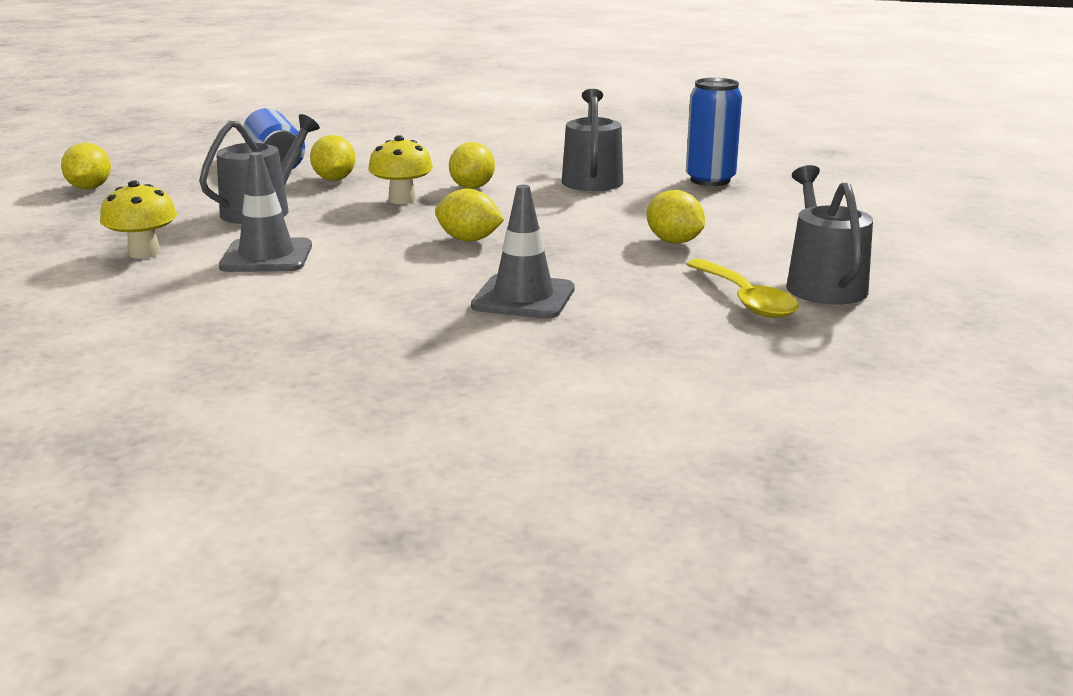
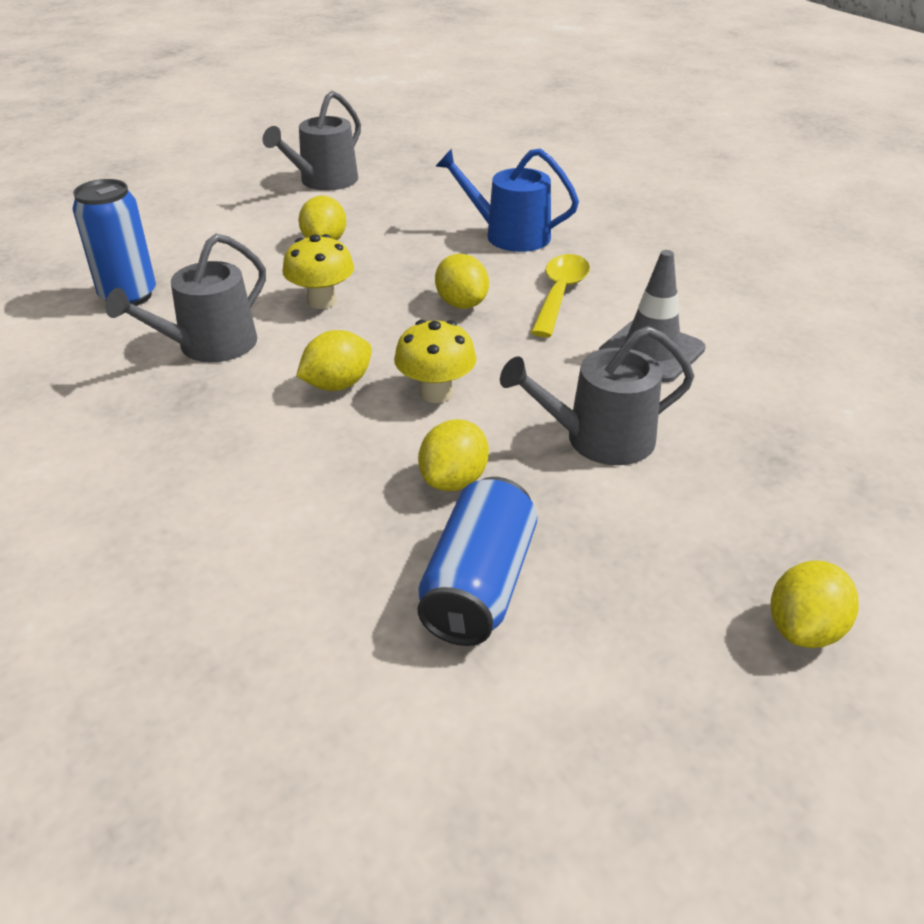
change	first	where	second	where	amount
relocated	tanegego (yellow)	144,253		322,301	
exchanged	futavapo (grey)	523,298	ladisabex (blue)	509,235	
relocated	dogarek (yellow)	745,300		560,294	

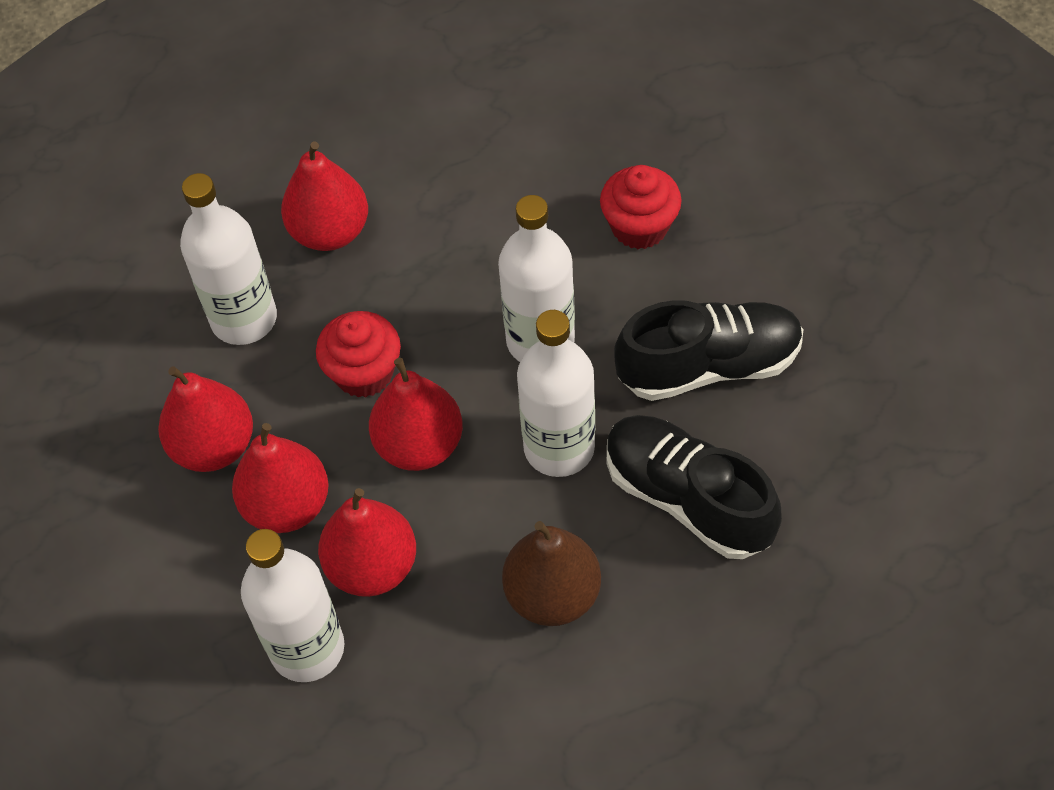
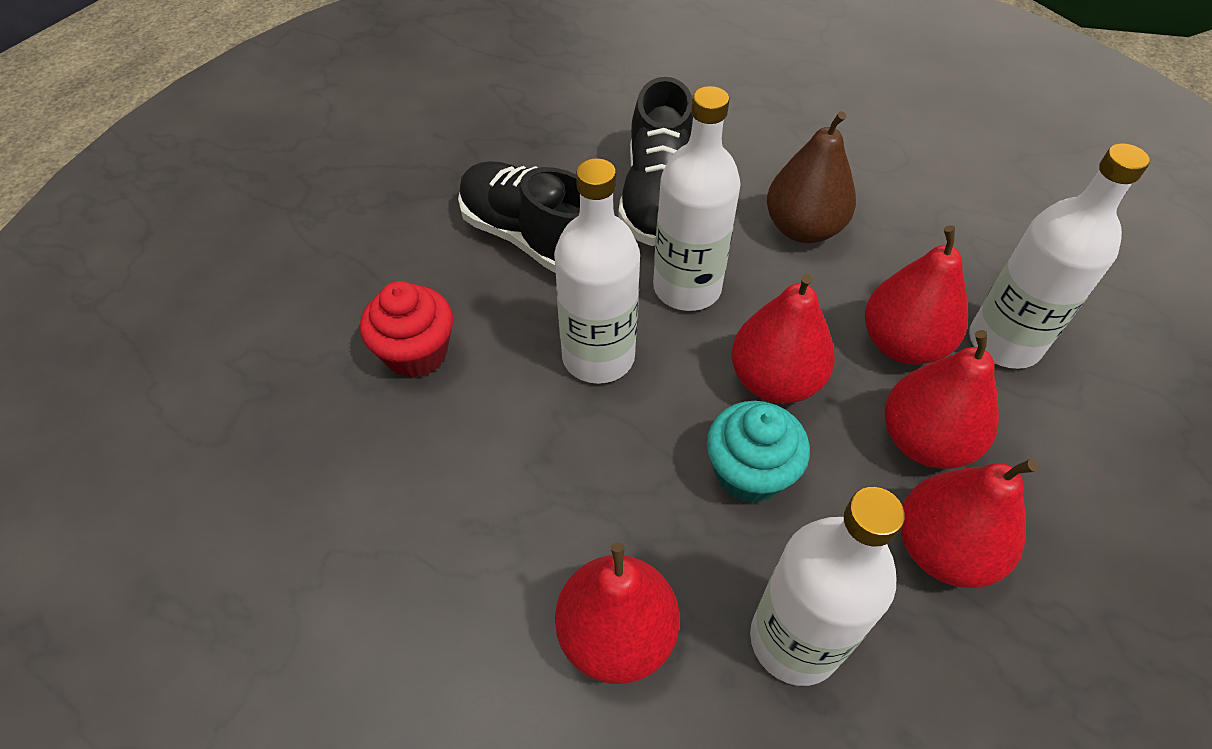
change	first	where	second	where	amount
colour	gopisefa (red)	364,372	gopisefa (turquoise)	749,473	

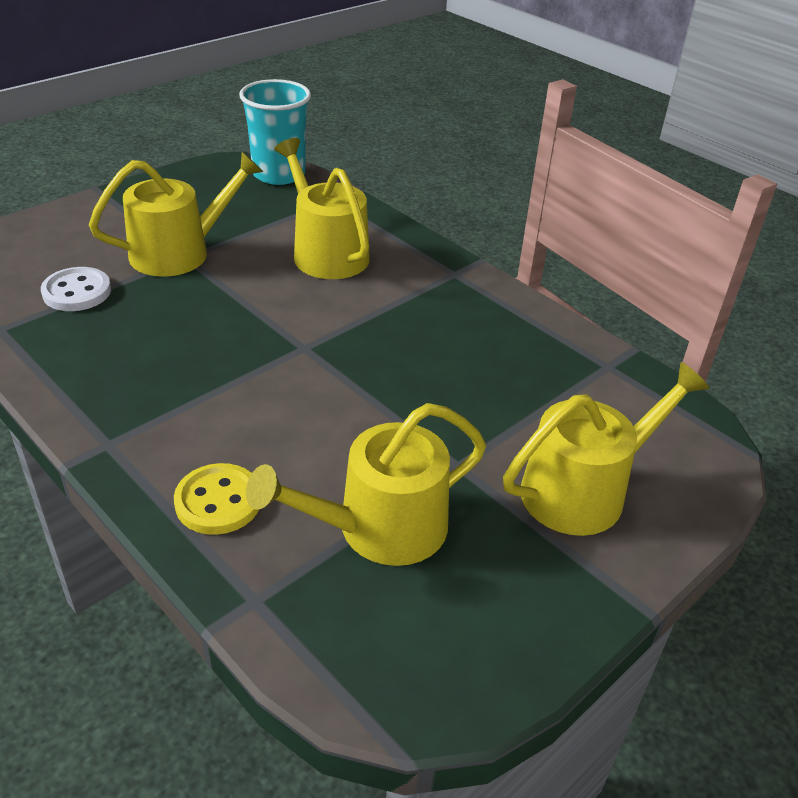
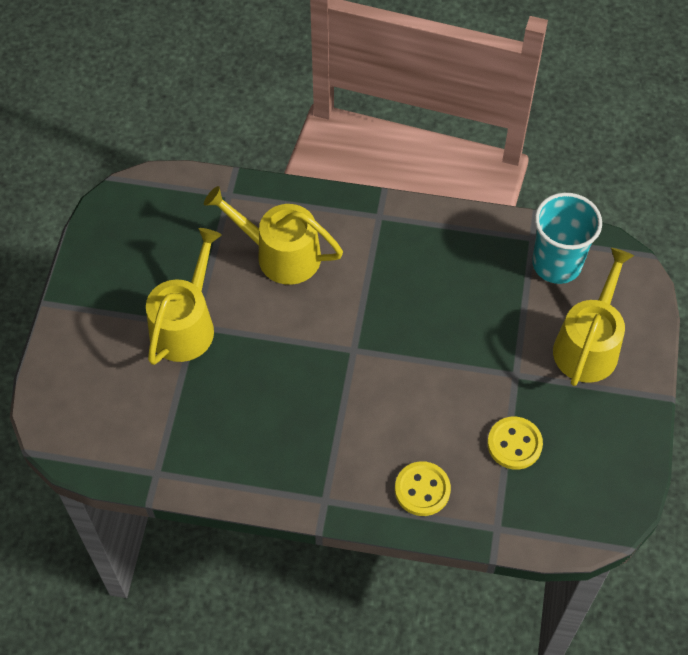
change	first	where	second	where	amount
relocated	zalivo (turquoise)	279,174		556,264	
missing	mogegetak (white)	77,292			
exchanged	ladisabex (yellow)	380,528	mogegetak (yellow)	514,444	

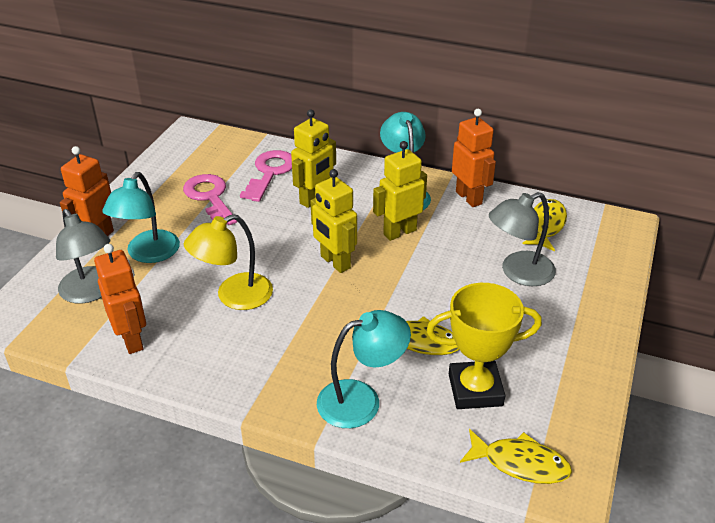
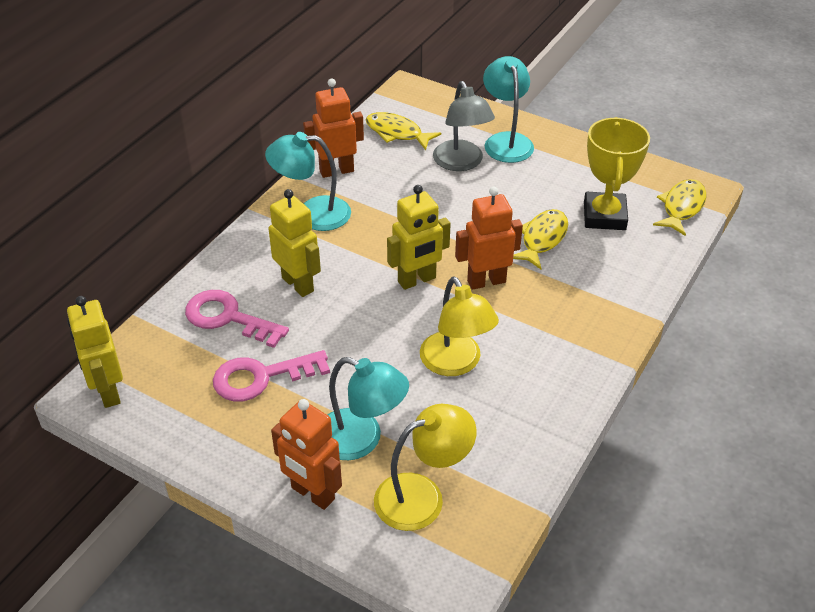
change	first	where	second	where	amount
relocated	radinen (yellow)	399,232		108,391	
colour	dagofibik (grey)	91,292	dagofibik (yellow)	422,496	
relocated	radinen (orange)	132,340		486,281	
relocated	dagofibik (turquoise)	361,400		506,141	

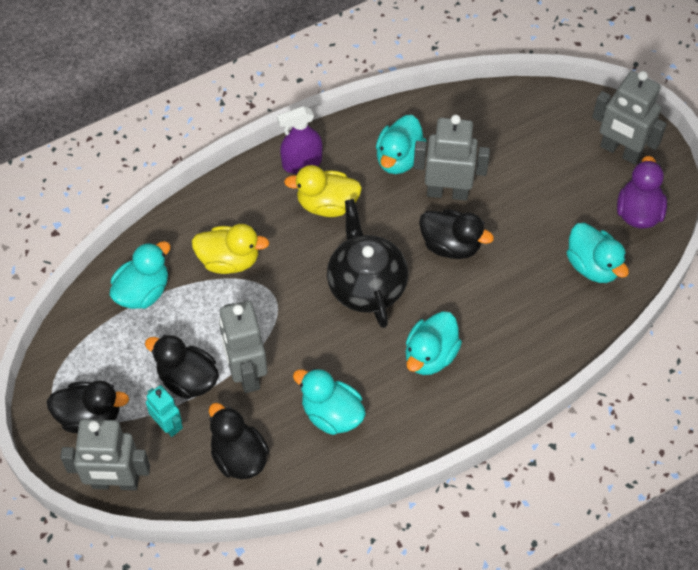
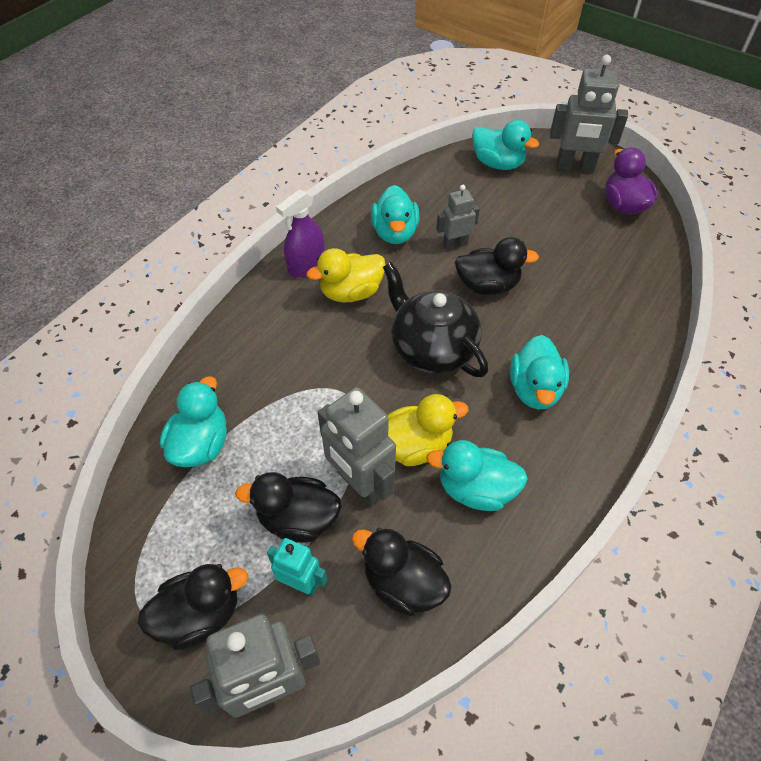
change	first	where	second	where	amount
size	radinen (grey)	447,192		455,244	x0.58
relocated	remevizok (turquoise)	593,266		497,164	
relocated	remevizok (yellow)	229,260		415,446	

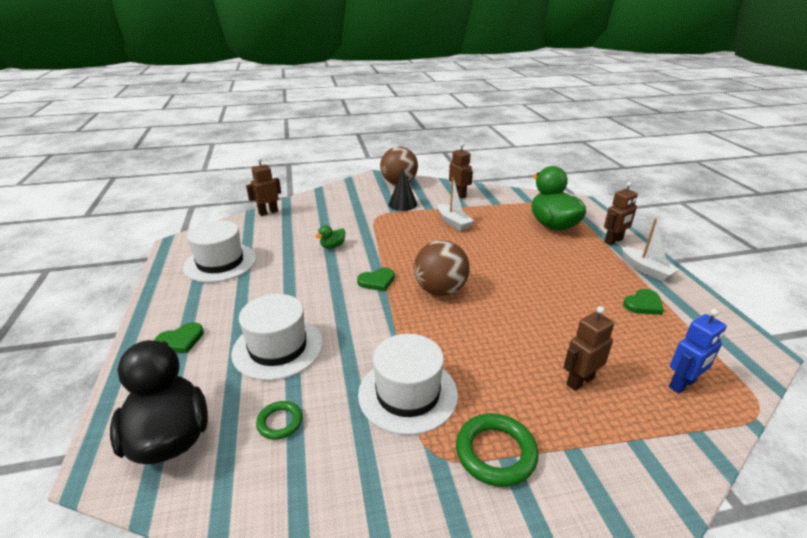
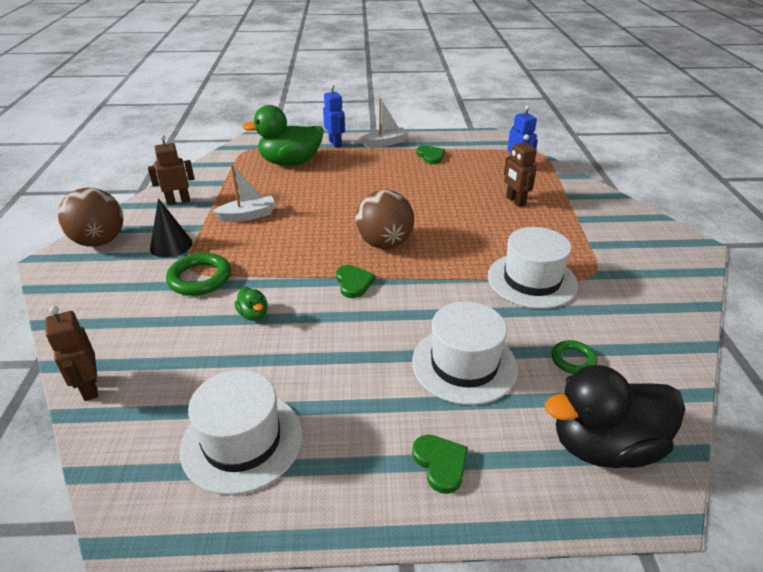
change	first	where	second	where	amount
colour	radinen (brown)	613,241	radinen (blue)	335,143	
relocated	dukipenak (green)	495,452		200,278	

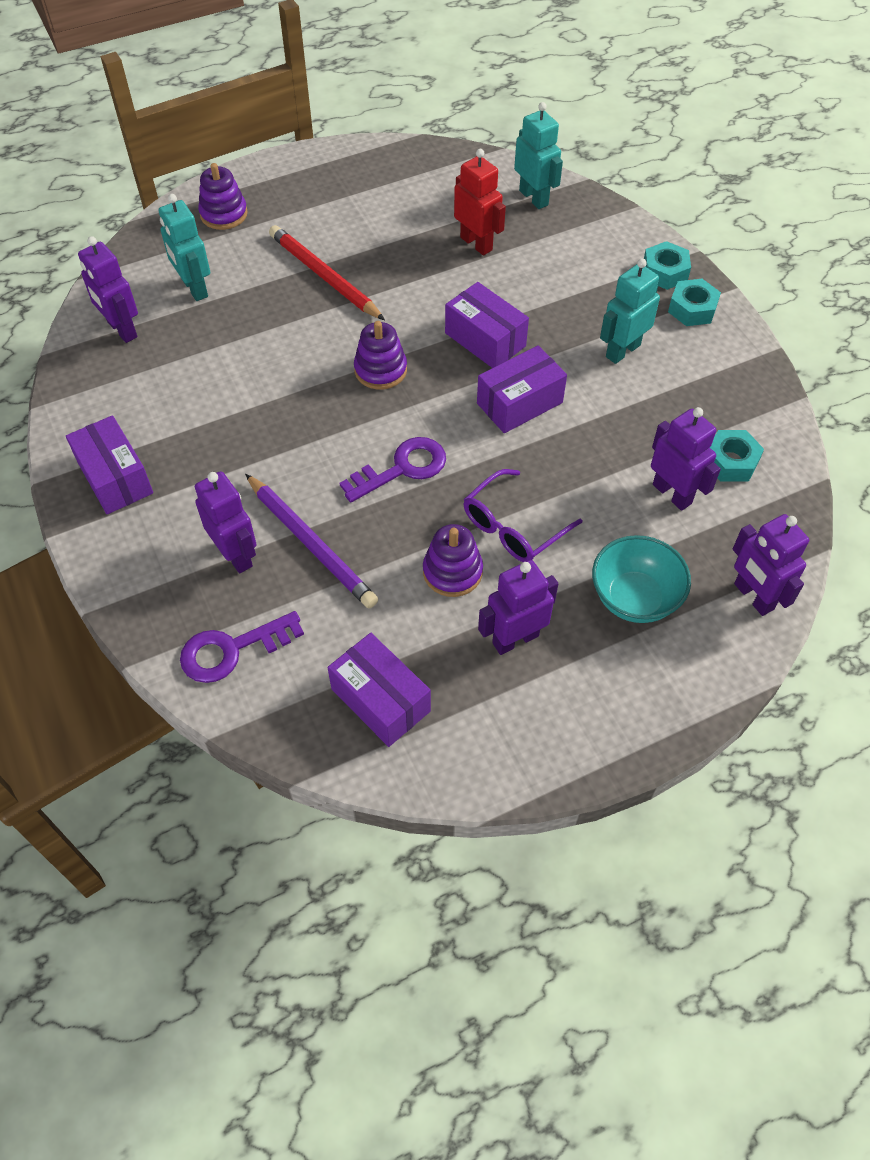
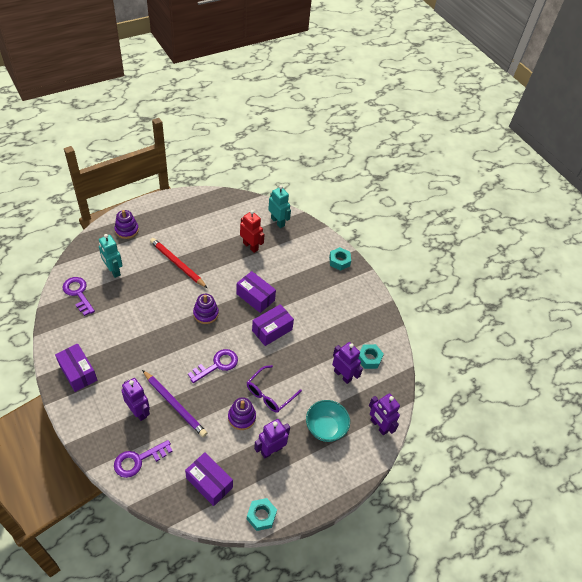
change	first	where	second	where	amount
exchanged	radinen (purple)	122,330	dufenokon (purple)	78,293	
missing	radinen (turquoise)	622,350			
relocated	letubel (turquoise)	692,309		261,516	

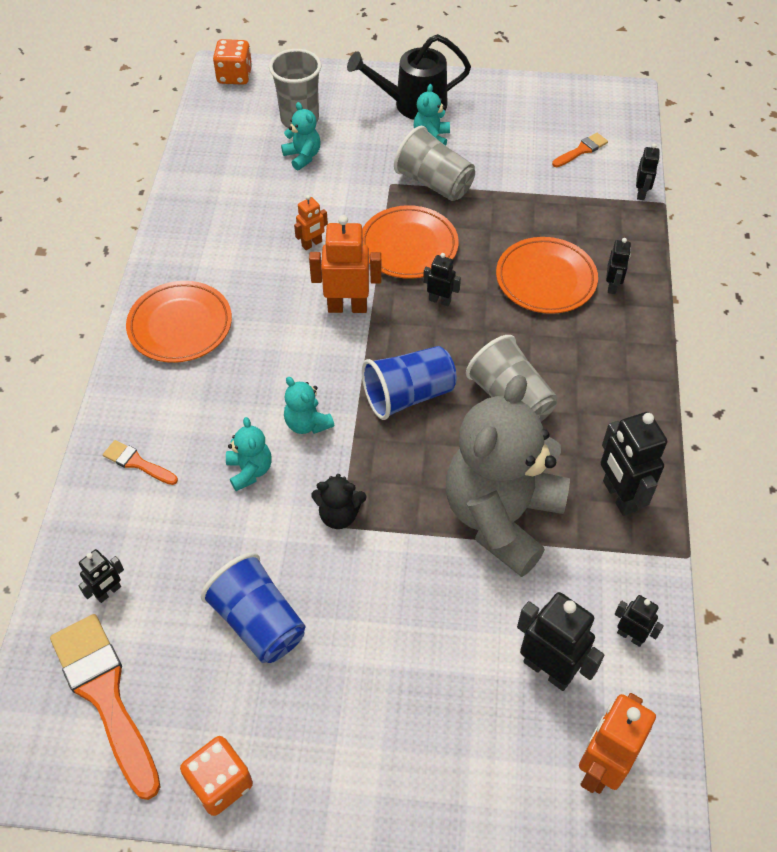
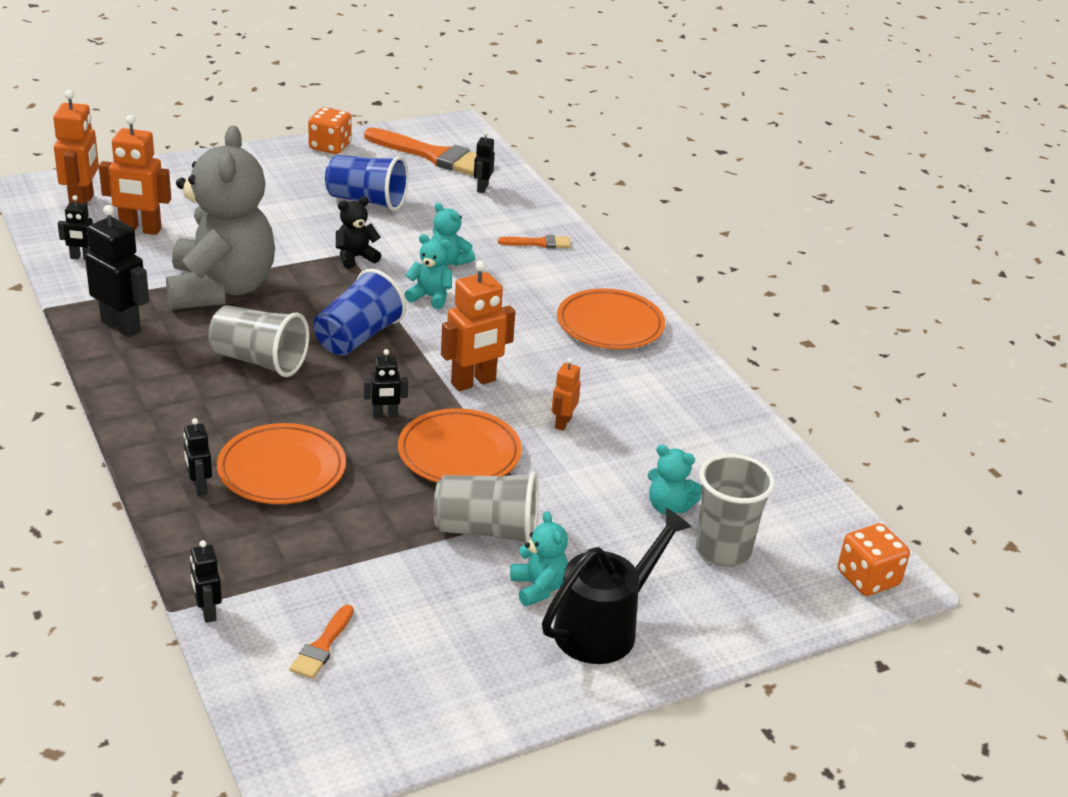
change	first	where	second	where	amount
colour	radinen (black)	548,669	radinen (orange)	140,229	

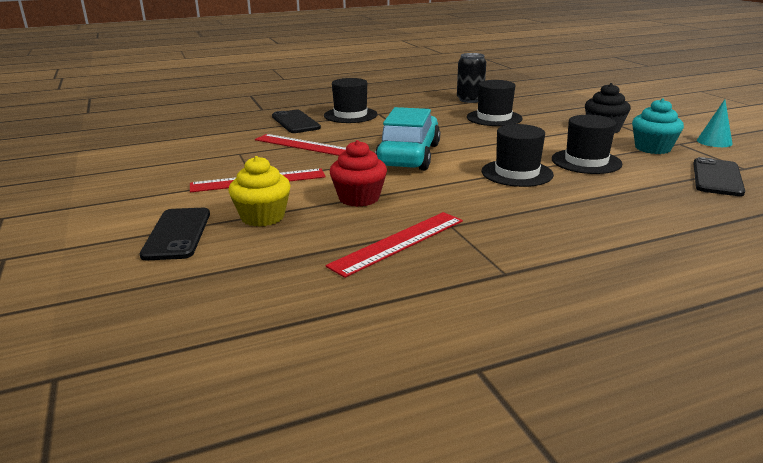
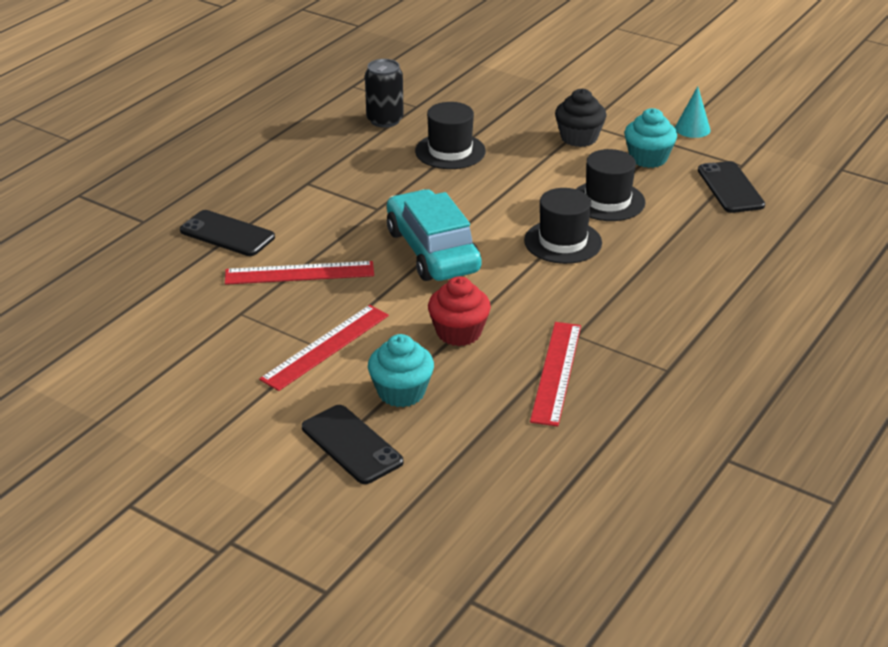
change	first	where	second	where	amount
missing	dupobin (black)	350,115			
colour	gopisefa (yellow)	263,217	gopisefa (turquoise)	401,392	

